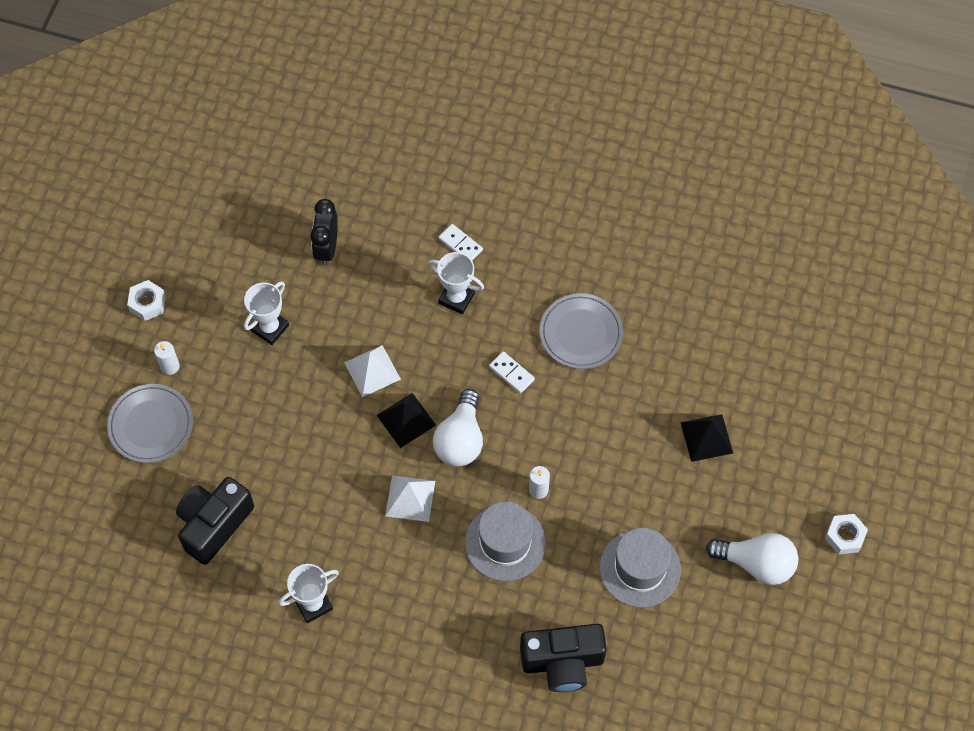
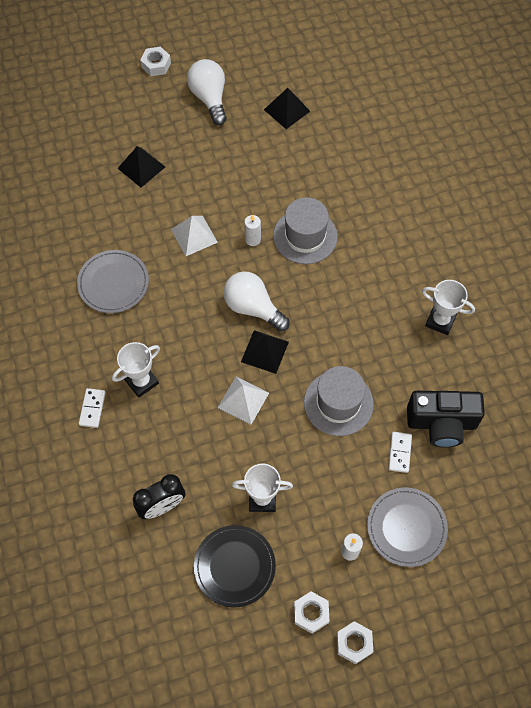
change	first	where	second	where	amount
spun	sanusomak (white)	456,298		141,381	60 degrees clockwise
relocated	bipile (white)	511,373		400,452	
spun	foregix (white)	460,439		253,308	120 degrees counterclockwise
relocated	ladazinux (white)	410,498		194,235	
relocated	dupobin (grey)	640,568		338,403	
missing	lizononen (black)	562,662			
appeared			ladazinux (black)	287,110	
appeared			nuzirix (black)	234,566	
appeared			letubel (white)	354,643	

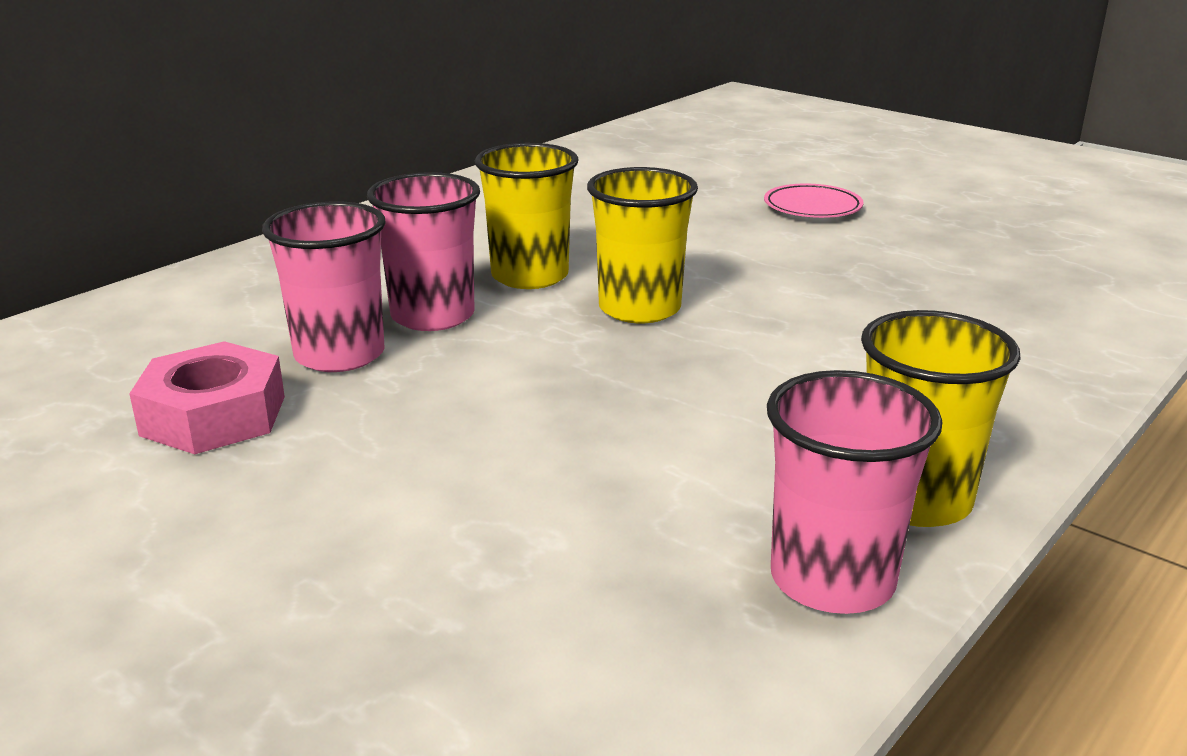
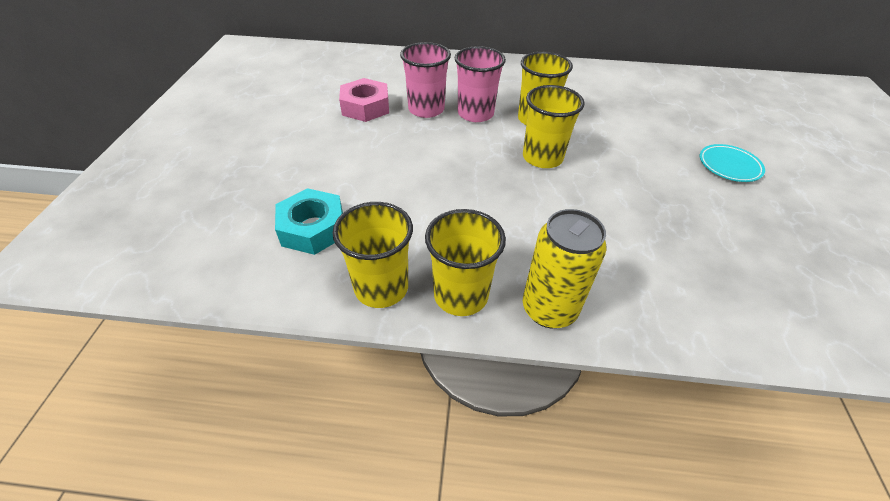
change	first	where	second	where	amount
colour	nuzirix (pink)	812,207	nuzirix (turquoise)	729,166	
colour	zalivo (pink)	832,579	zalivo (yellow)	381,287	
appeared			letubel (turquoise)	313,228	
appeared			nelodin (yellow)	549,309	

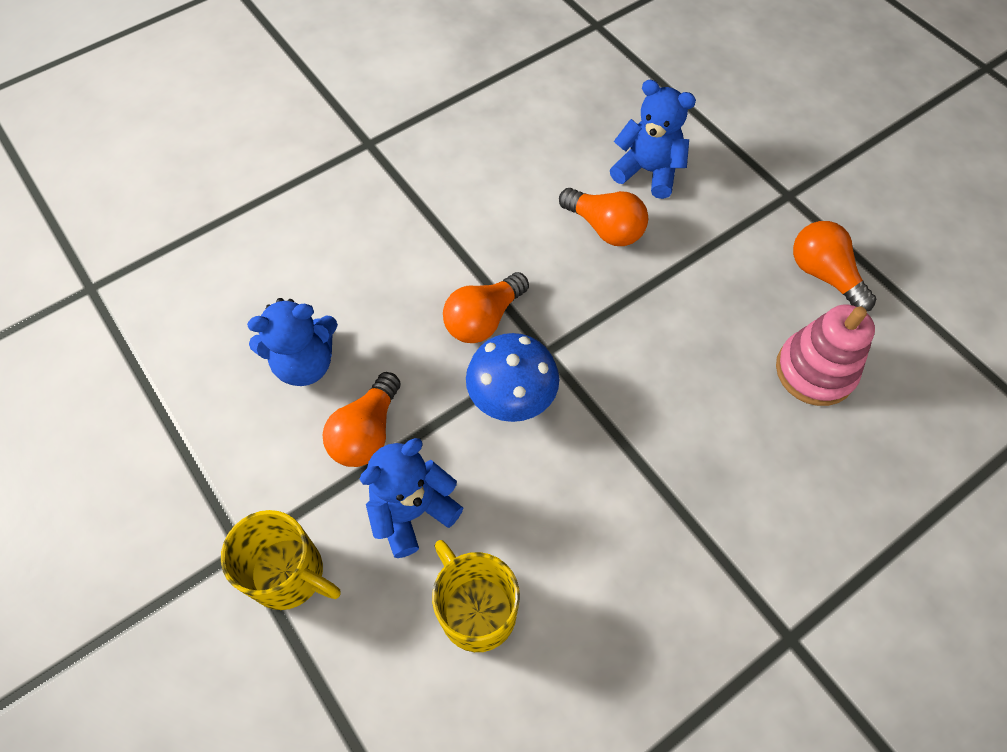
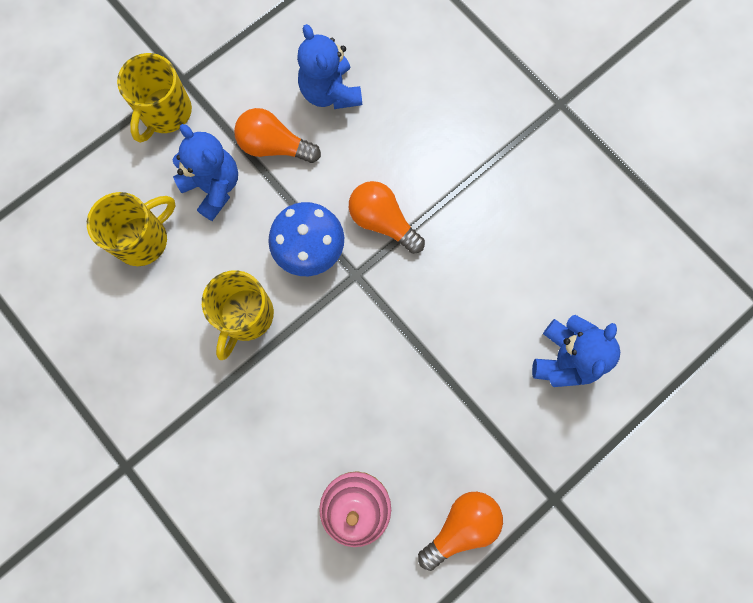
change	first	where	second	where	amount
missing	foregix (orange)	605,228			
appeared			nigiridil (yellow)	245,316	

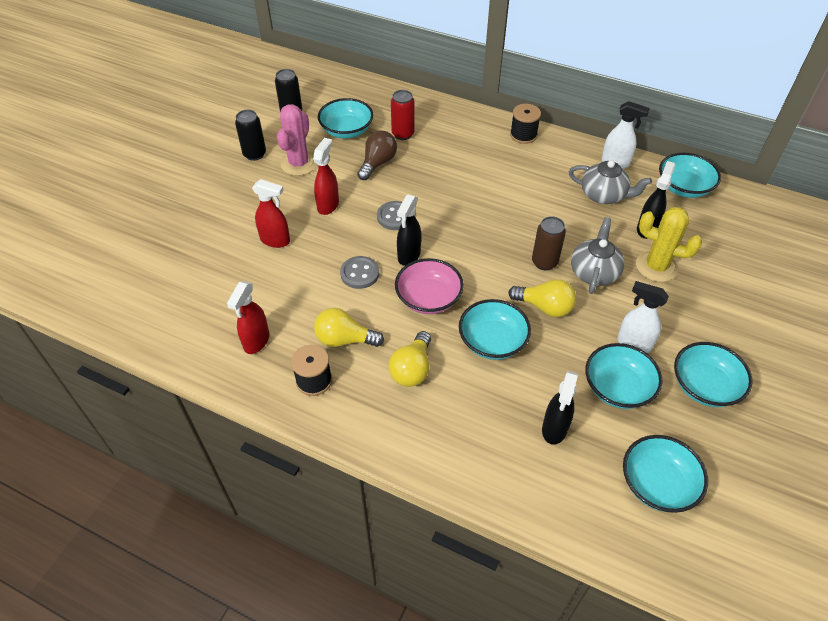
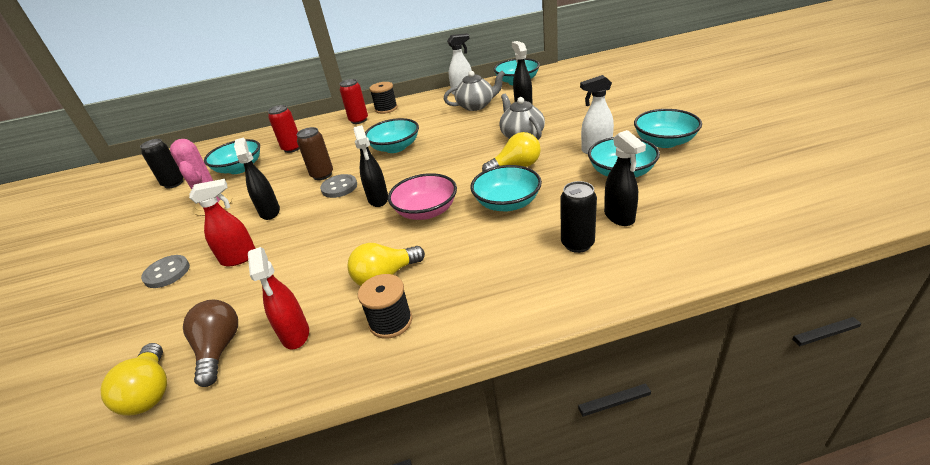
change	first	where	second	where	amount
relocated	nelodin (black)	254,154		577,244	
relocated	foregix (brown)	377,163		219,349	
colour	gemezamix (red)	328,205	gemezamix (black)	270,212	
missing	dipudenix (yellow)	656,267			
relocated	nelodin (brown)	544,262		322,175	
relocated	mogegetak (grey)	359,273		167,273	
relocated	foregix (yellow)	412,369		150,391	
relocated	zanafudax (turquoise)	657,484		395,147	
appeared			nelodin (red)	359,120	

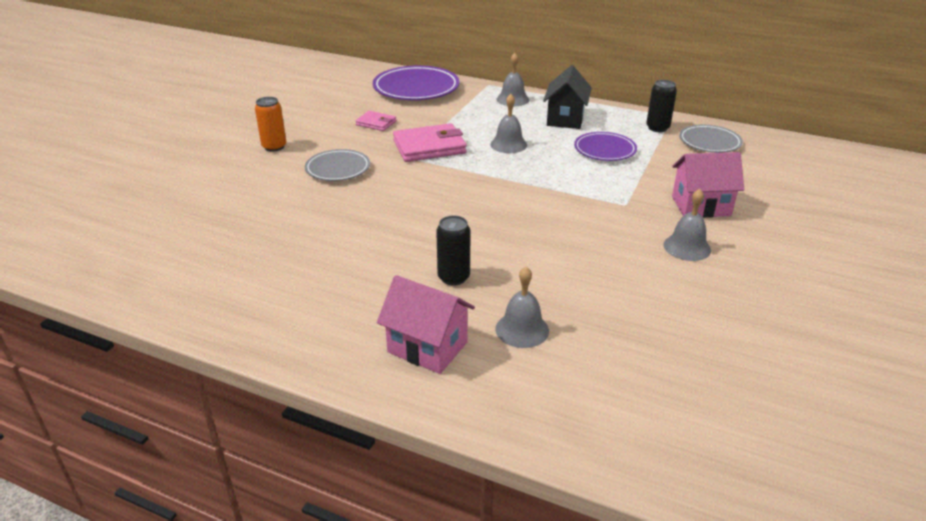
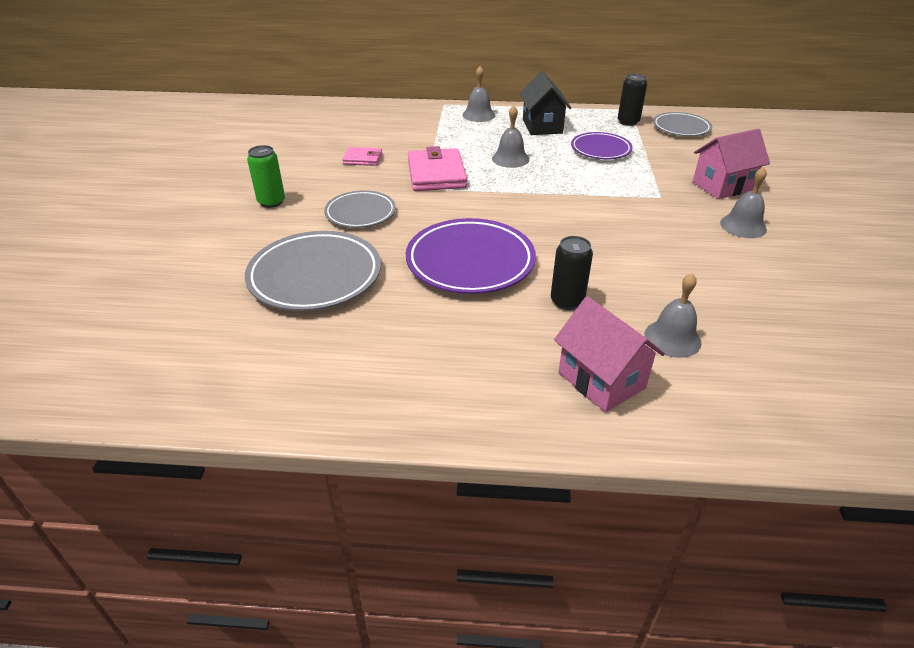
change	first	where	second	where	amount
relocated	nuzirix (purple)	416,89		470,262	
colour	nelodin (orange)	274,147	nelodin (green)	271,202	
spun	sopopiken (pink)	429,147		436,174	60 degrees counterclockwise
spun	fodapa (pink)	427,347		601,380	45 degrees clockwise
appeared			nuzirix (grey)	315,277	

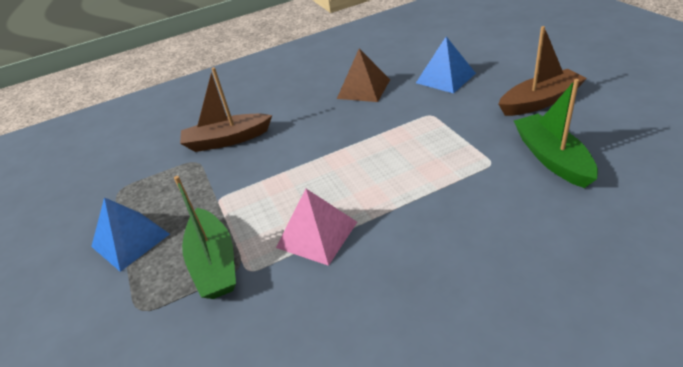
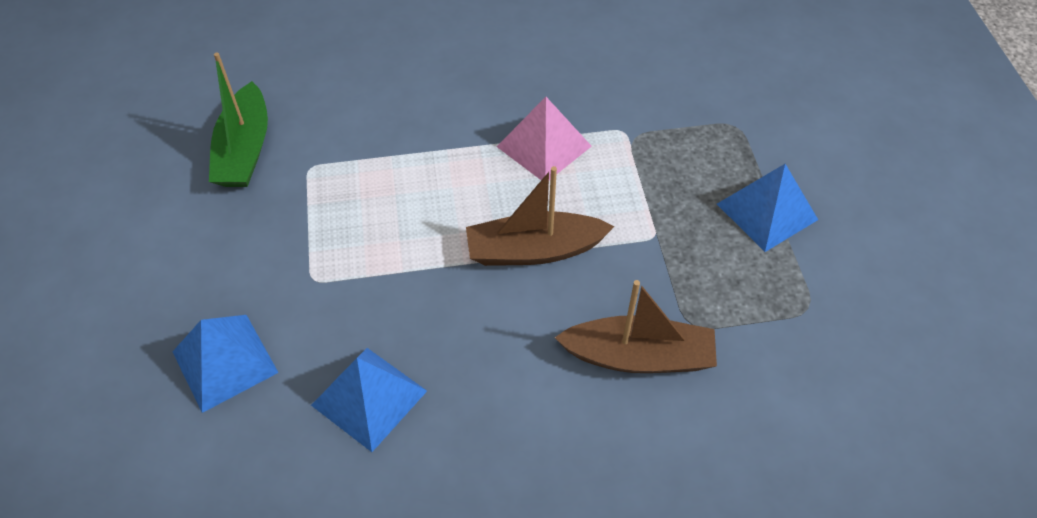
change	first	where	second	where	amount
relocated	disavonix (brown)	540,101		534,250	
colour	ladazinux (brown)	363,89	ladazinux (blue)	369,398	
missing	disavonix (green)	214,263			

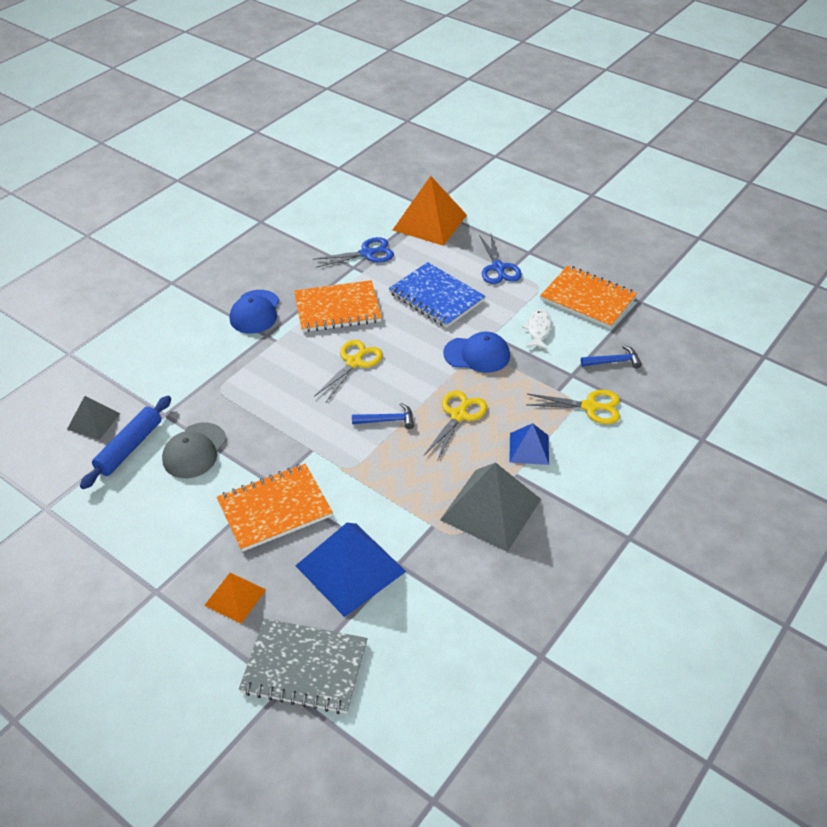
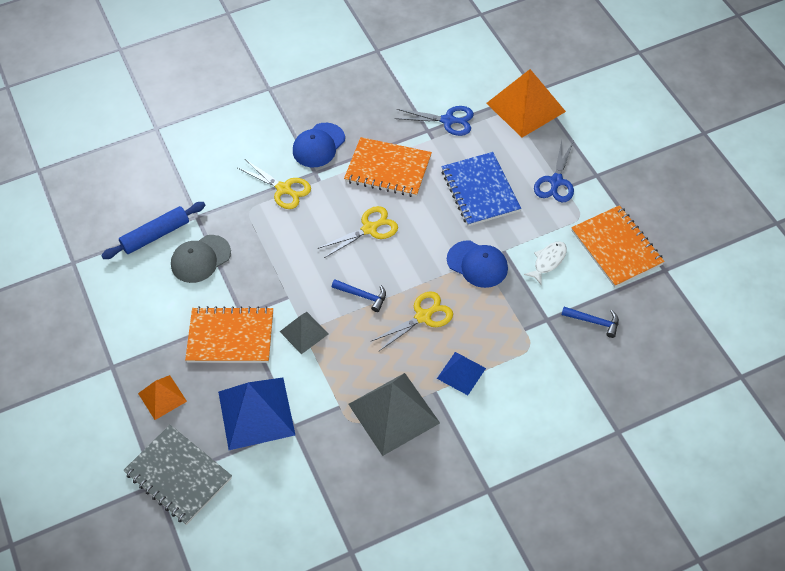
change	first	where	second	where	amount
relocated	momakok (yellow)	590,407		283,189	
relocated	ladazinux (grey)	93,421		304,332	

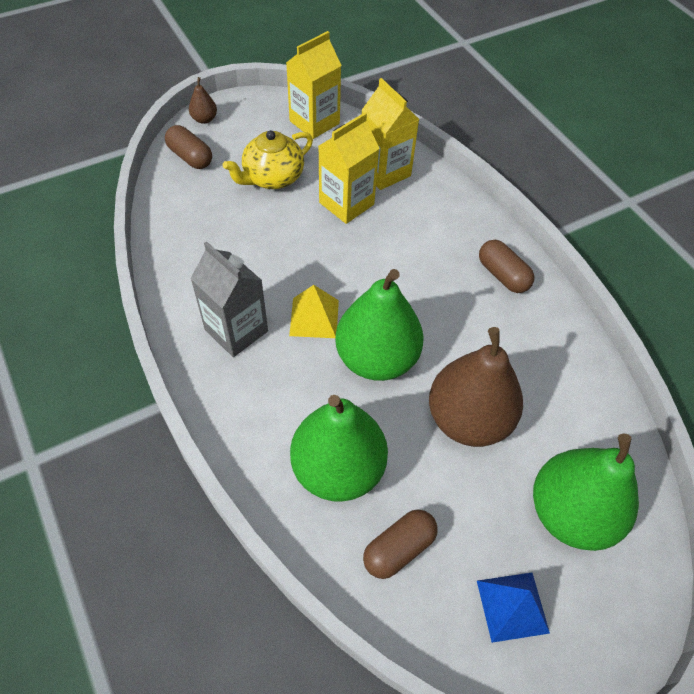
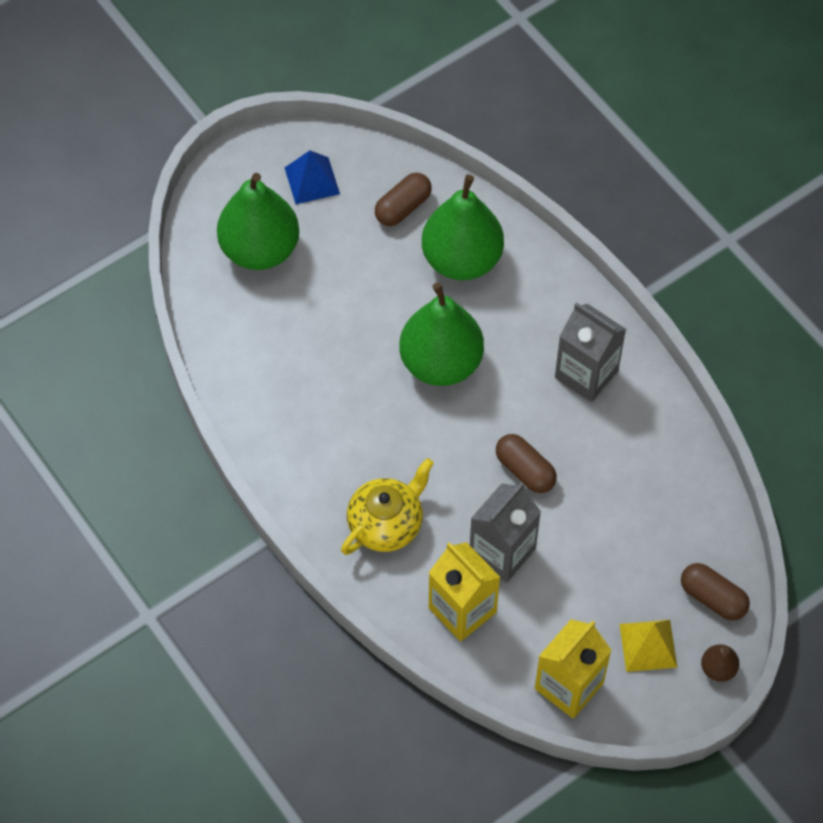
change	first	where	second	where	amount
colour	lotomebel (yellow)	346,203	lotomebel (grey)	502,552	
relocated	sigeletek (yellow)	272,178		386,524	
relocated	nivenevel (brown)	502,275		525,470	
relocated	ladazinux (yellow)	314,317		648,645	
missing	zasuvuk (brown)	468,419			

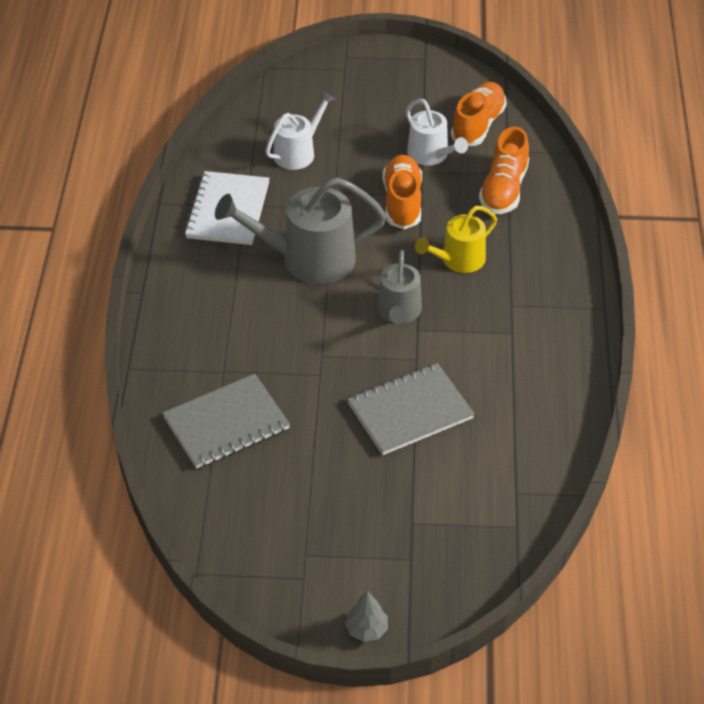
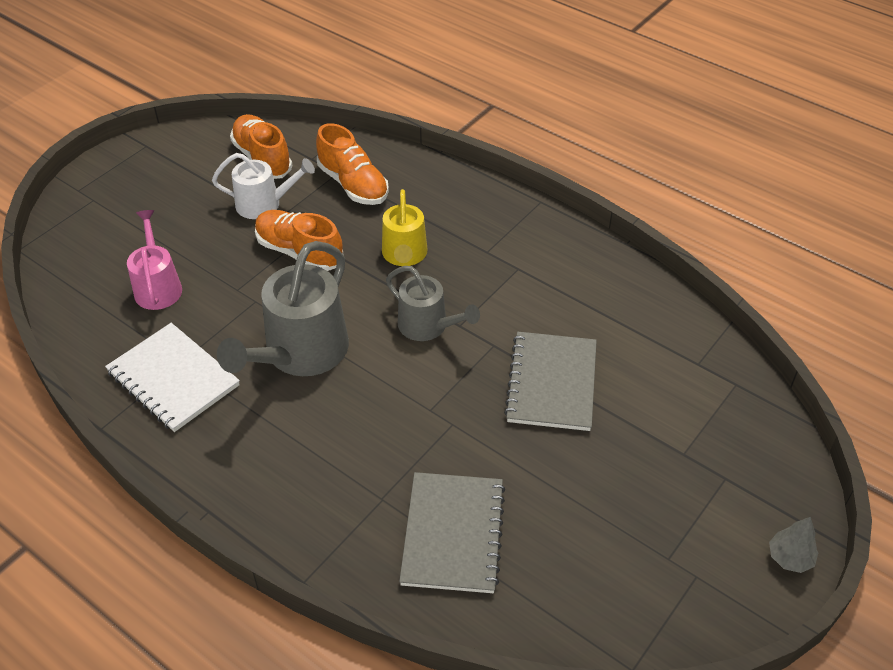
change	first	where	second	where	amount
colour	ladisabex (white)	298,152	ladisabex (pink)	158,287	

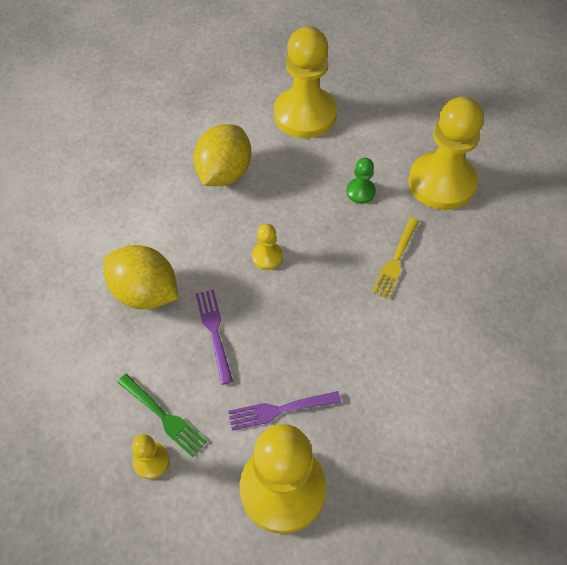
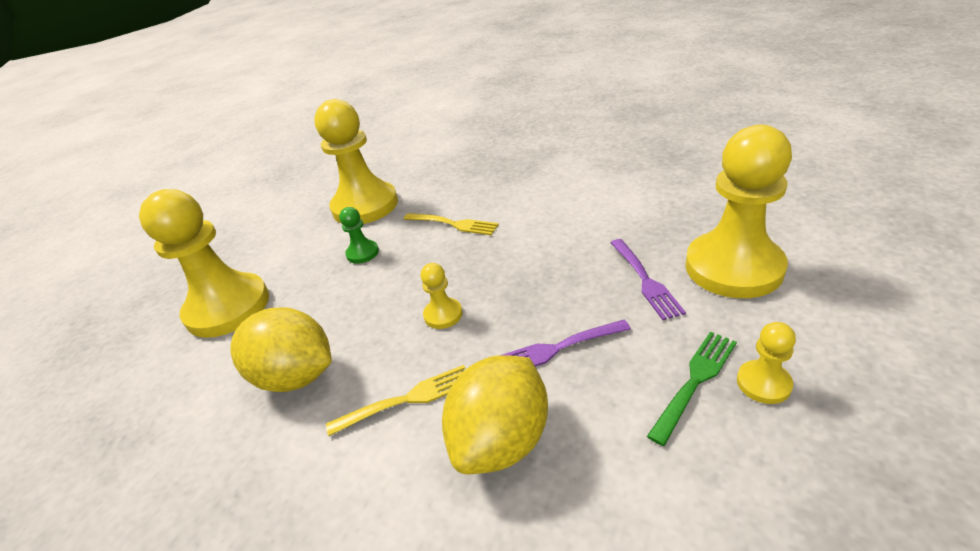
change	first	where	second	where	amount
appeared			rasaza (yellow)	406,400	

